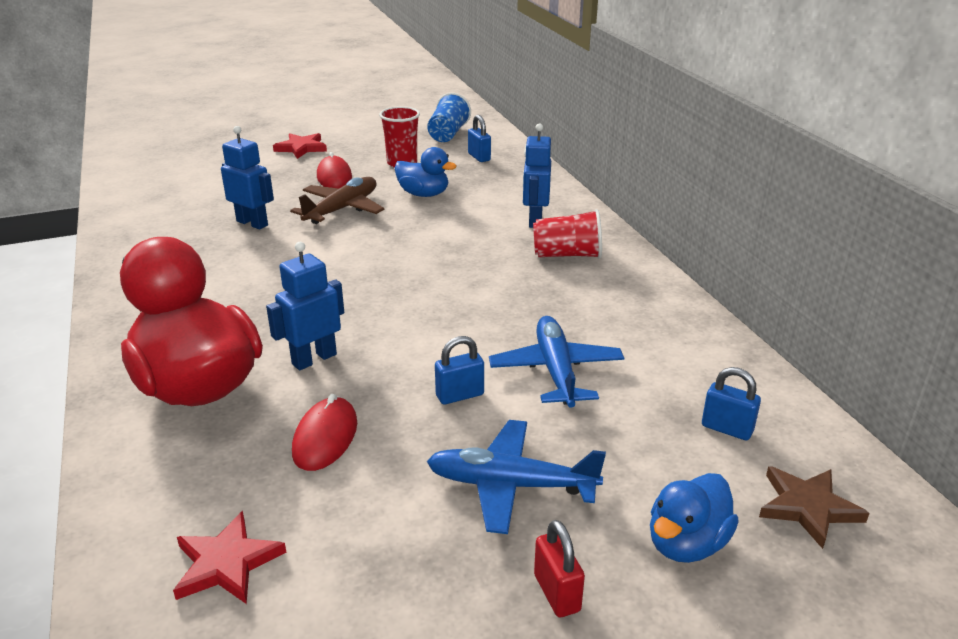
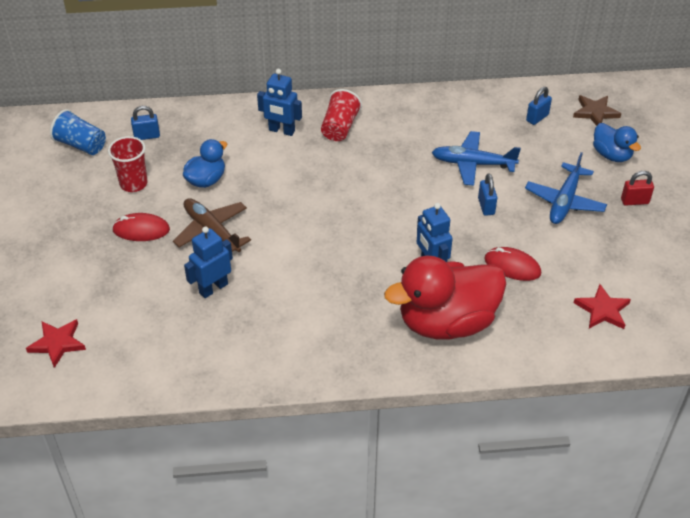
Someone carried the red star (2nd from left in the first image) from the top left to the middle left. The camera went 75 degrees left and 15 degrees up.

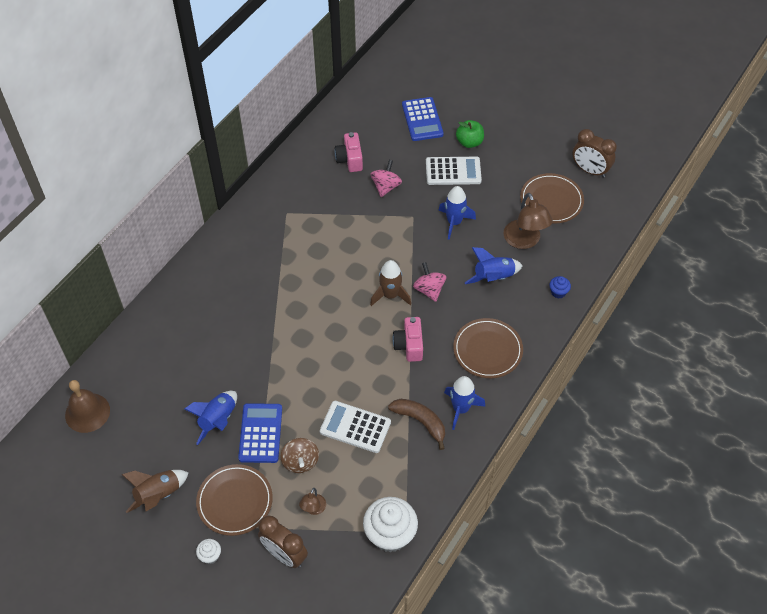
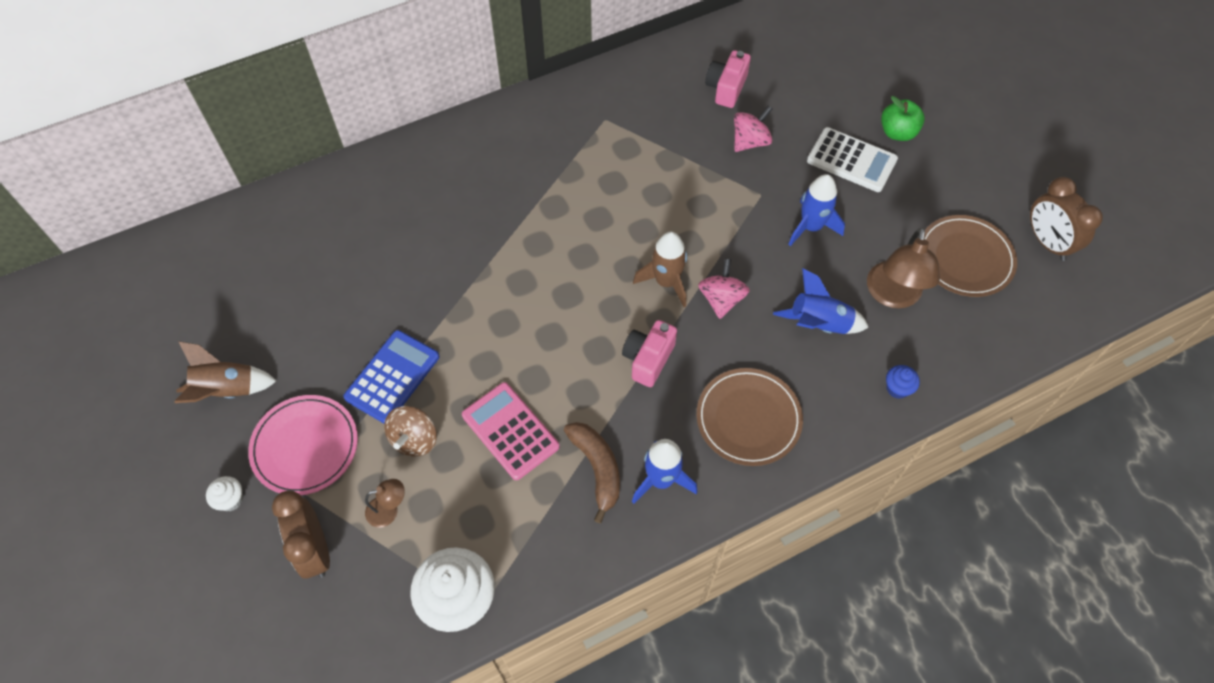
Someone took away the brown bell at the middle left. Someone took away the blue rocket (1st from left) at the bottom left. Someone repainted the brown plate (1st from left) at the bottom left, which became the pink plate at the middle left. Someone rotated the brown lamp (1st from left) at the bottom centre by 150 degrees counterclockwise. Someone repainted the white calculator (1st from left) at the bottom centre, which became the pink calculator at the centre. Someone took away the blue calculator (2nd from left) at the top centre. The camera went 30 degrees right and 5 degrees up.

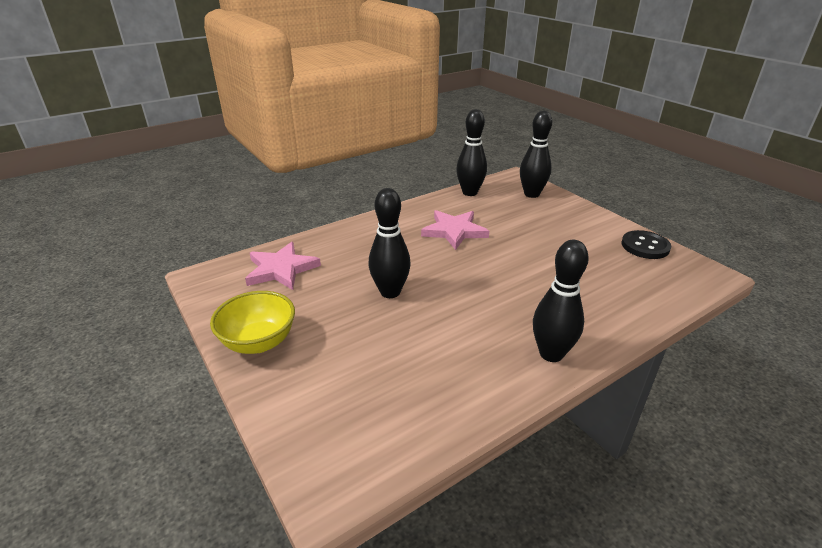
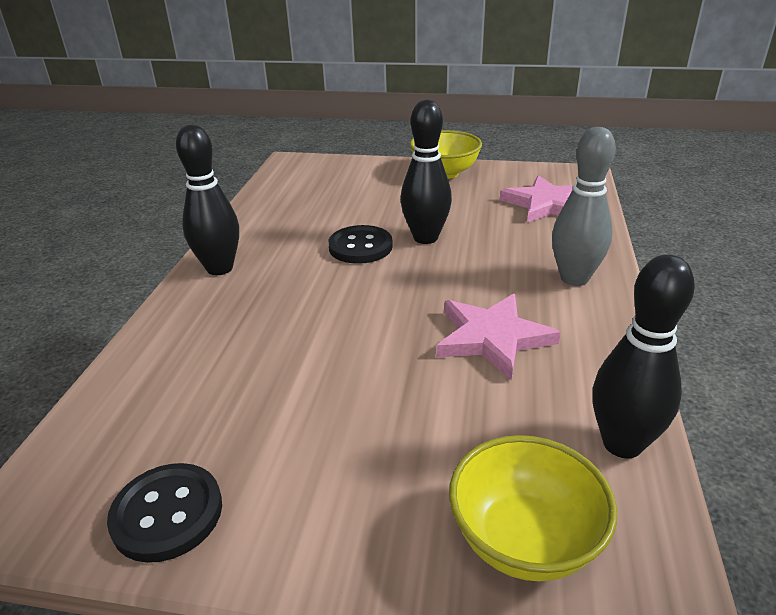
Someone swapped the black bowling pin (3rd from left) at the top centre for the yellow bowl (2nd from left) at the bottom right. Someone put down the black button (2nd from left) at the centre. Someone put down the grey bowling pin at the middle right. The camera went 135 degrees right and 0 degrees up.

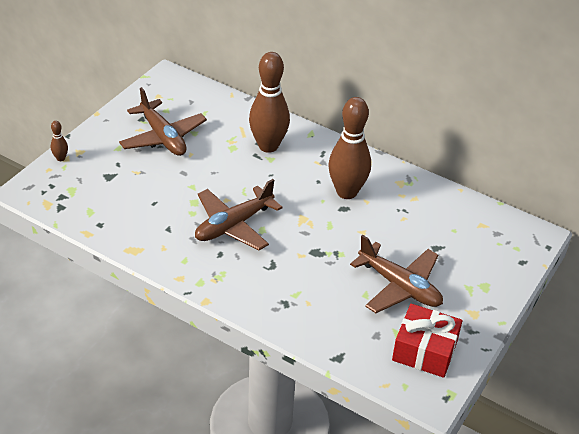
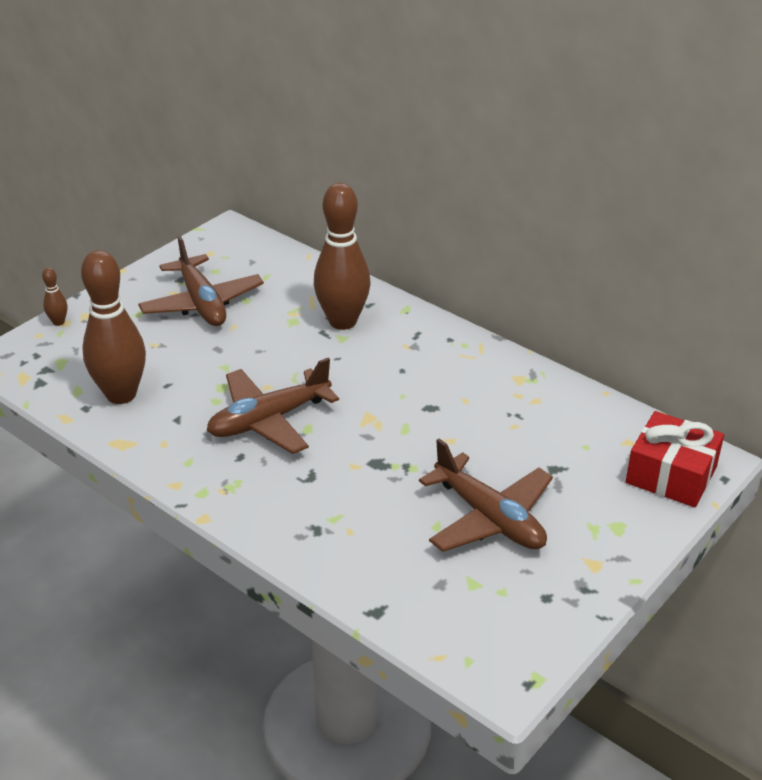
Someone carried the brown bowling pin (3rd from left in the first image) from the centre to the middle left. Someone carried the red gift from the bottom right to the middle right. The camera went 10 degrees right and 5 degrees down.

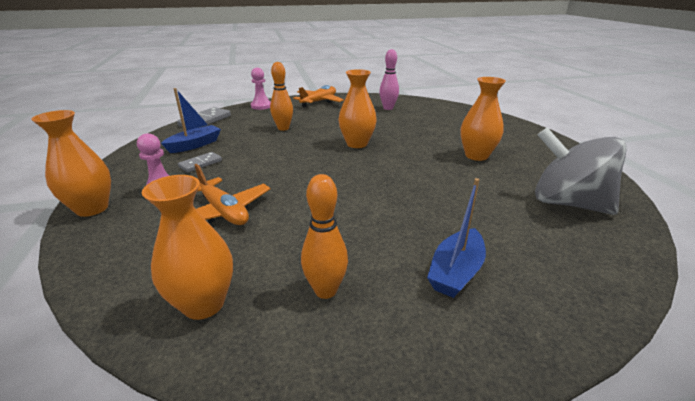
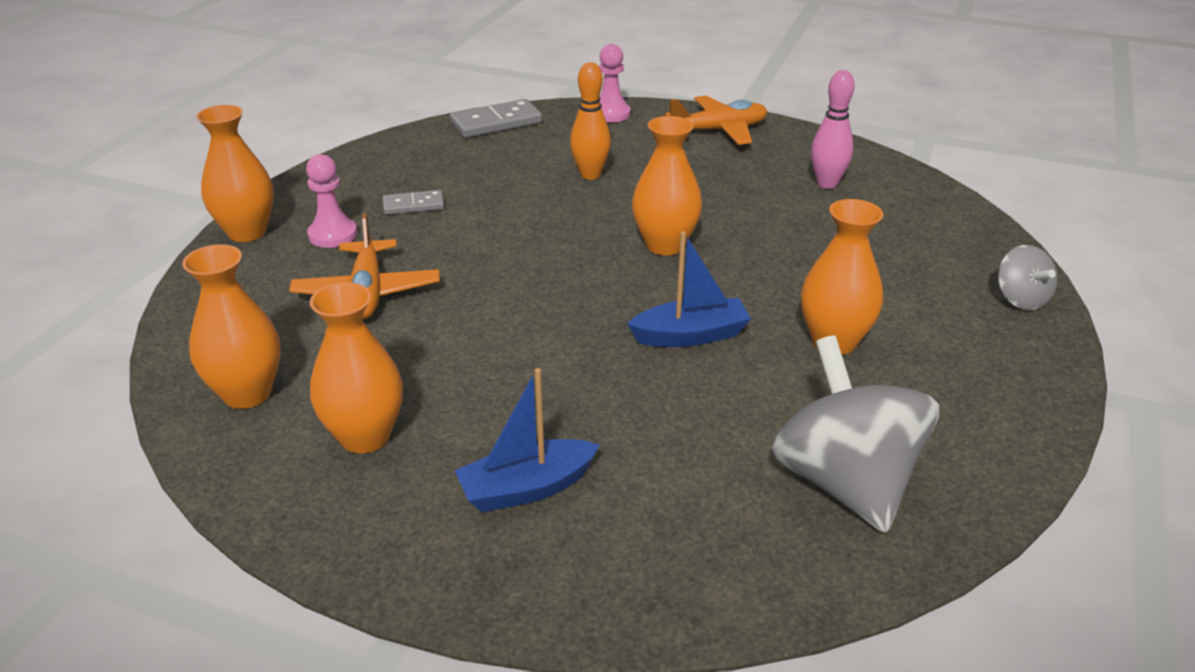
Someone carried the blue boat (1st from left in the first image) from the top left to the centre. Someone swapped the orange bowling pin (2nd from left) at the centre for the orange vase (3rd from left) at the middle left. Someone put down the grey spinning top (2nd from left) at the middle right. The camera went 35 degrees right and 5 degrees up.

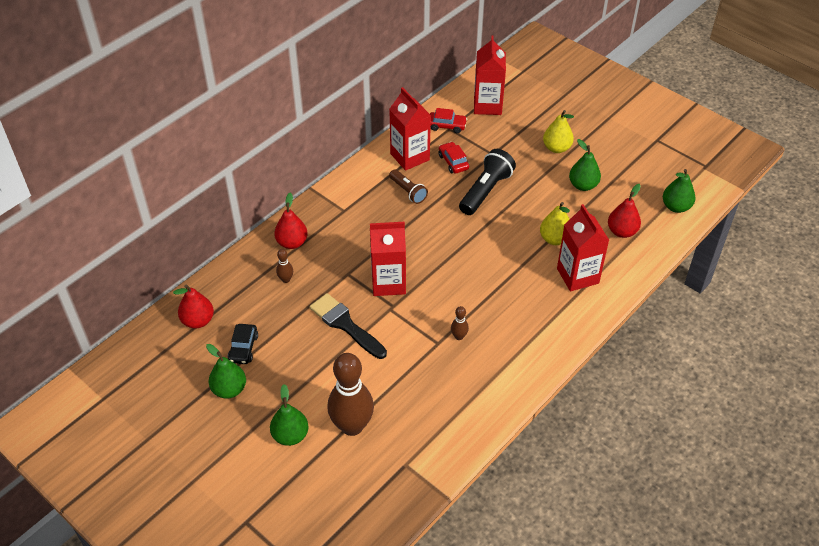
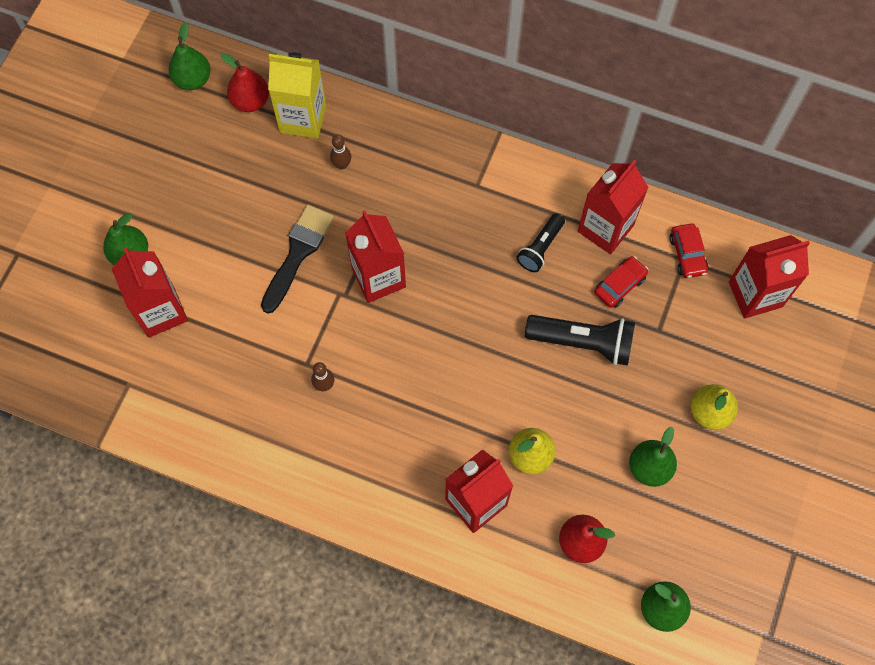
Someone carried the green pear (1st from left in the first image) from the bottom left to the top left. Someone took away the black car at the middle left. Someone took away the red pear (2nd from left) at the centre. Someone swapped the brown bowling pin (2nd from left) at the bottom centre for the red carton (1st from left) at the middle left. Someone repainted the brown flashlight at the centre, which became the black flashlight (1st from left) at the centre. Someone put down the yellow carton at the top centre. The camera went 70 degrees right and 20 degrees up.

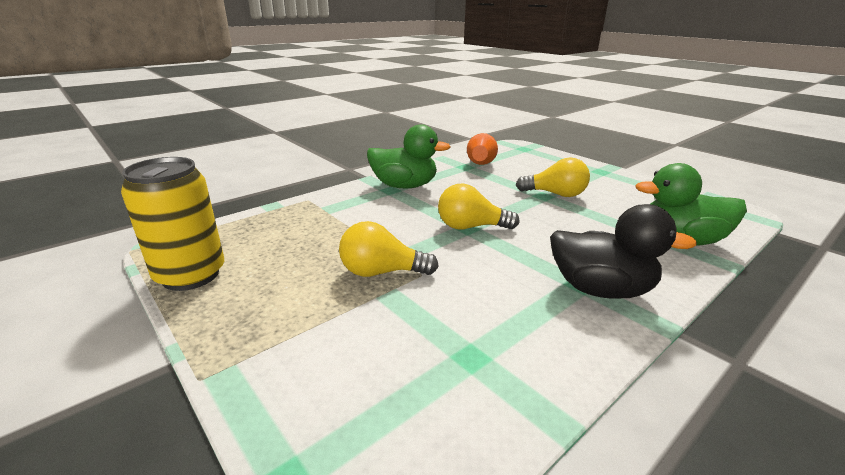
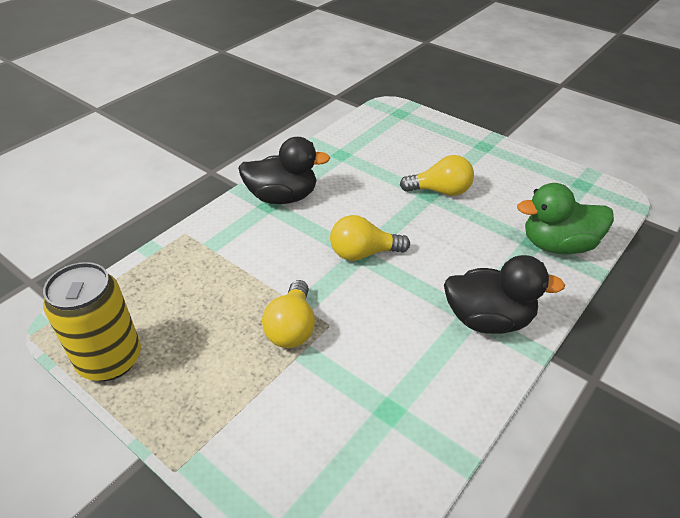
Someone rotated the yellow light bulb (1st from left) at the centre by 75 degrees counterclockwise. Someone repainted the green duck (1st from left) at the top centre, which became the black duck (1st from left) at the top centre. Someone took away the orange bowling pin at the top centre. The camera went 10 degrees left and 15 degrees up.

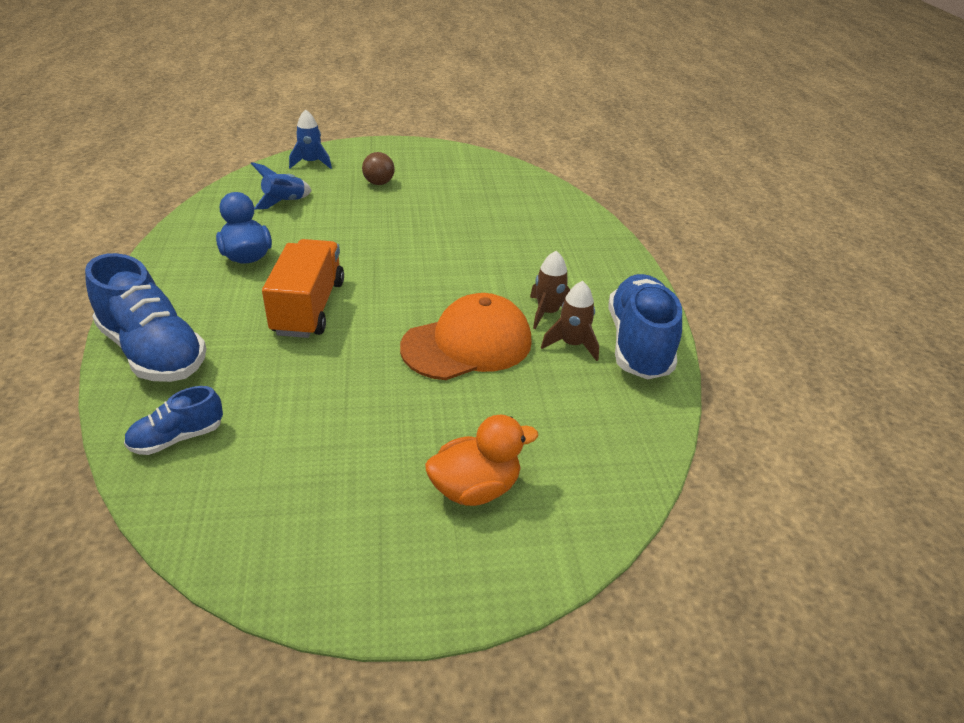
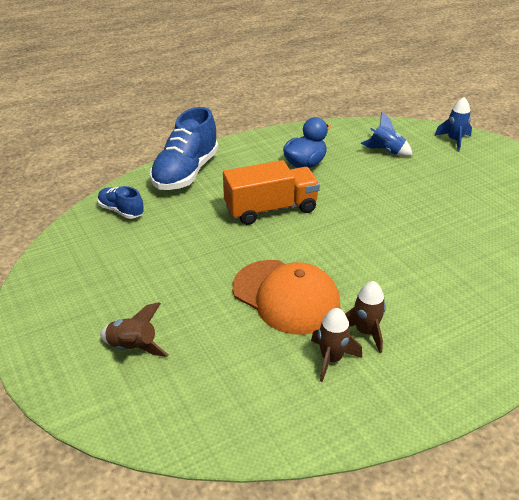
Someone took away the brown ball at the top centre. Someone swapped the orange duck at the centre for the brown rocket (1st from left) at the middle left. Someone took away the blue shoe (3rd from left) at the middle right. The camera went 70 degrees right and 0 degrees up.

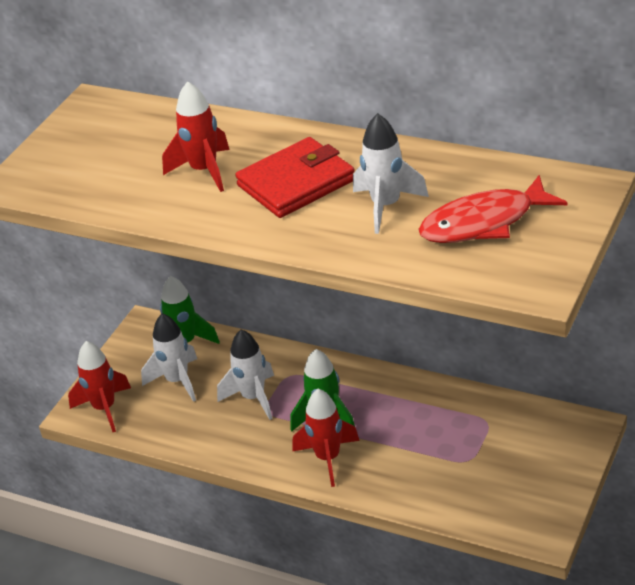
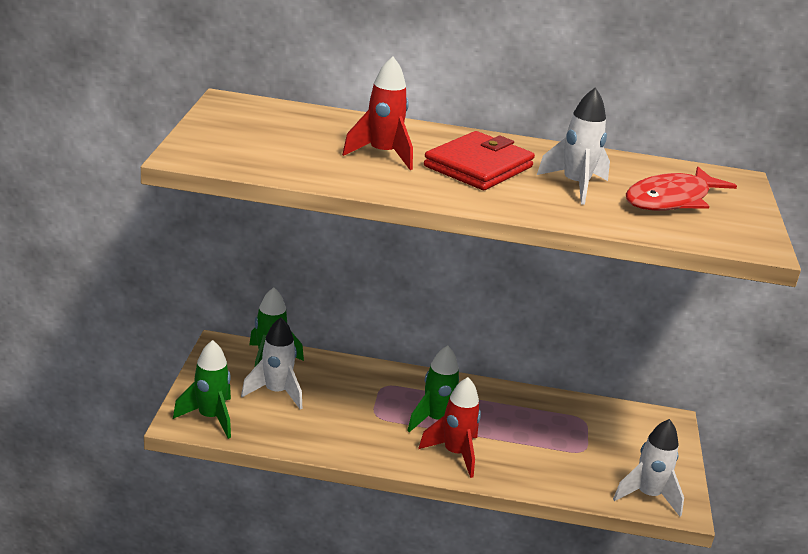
Someone repainted the red rocket (1st from left) at the middle left, which became the green rocket (1st from left) at the bottom left. Someone carried the white rocket (2nd from left in the first image) from the centre to the bottom right. The camera went 25 degrees left and 10 degrees down.

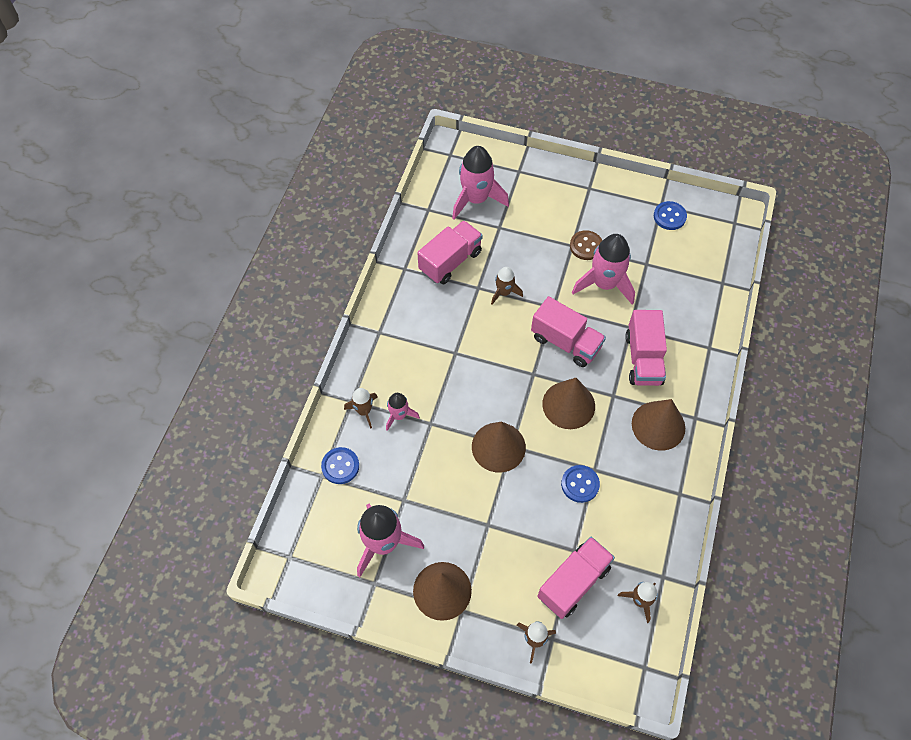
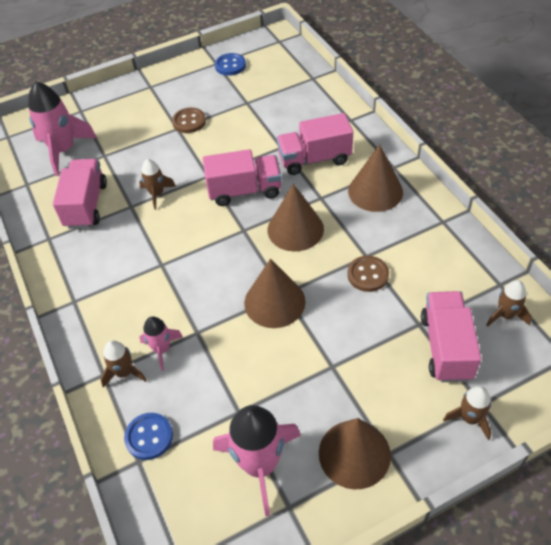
Someone repainted the blue button (2nd from left) at the centre, which became the brown button (2nd from left) at the middle right. Someone took away the pink rocket (4th from left) at the centre. Someone rotated the pink truck (4th from left in the first image) at the middle right by 120 degrees clockwise. The camera went 40 degrees left and 10 degrees down.

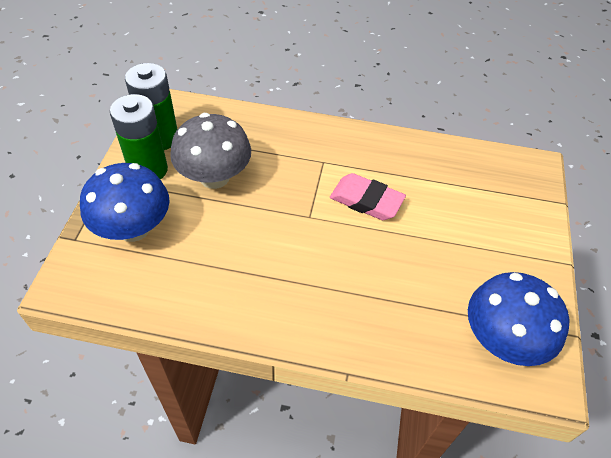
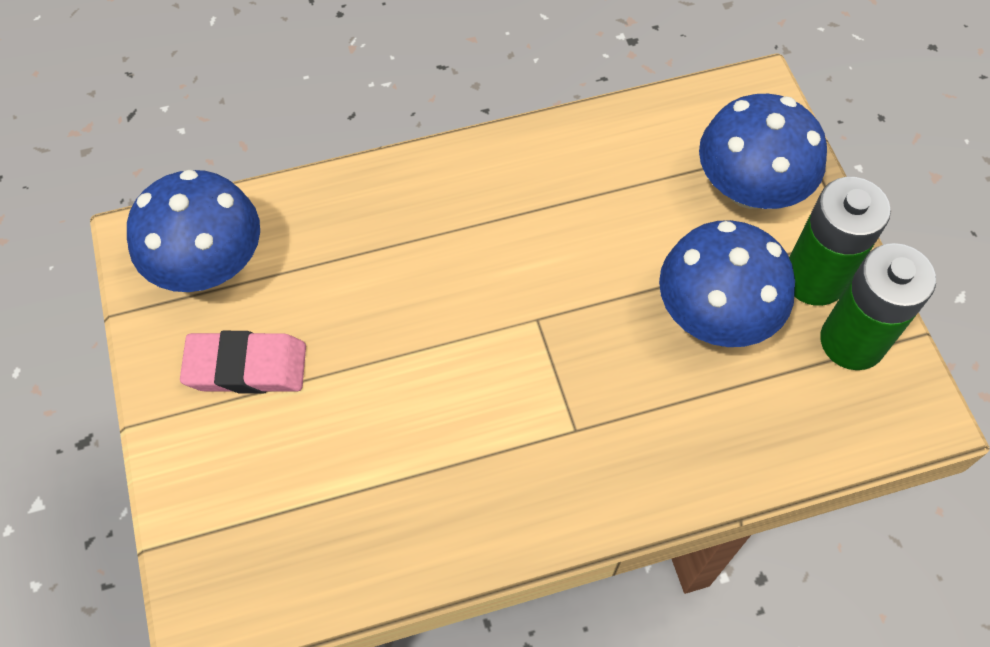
Someone repainted the grey mushroom at the top centre, which became the blue mushroom (2nd from left) at the middle right. Someone carried the pink eraser from the centre to the middle left. The camera went 155 degrees right and 10 degrees up.

